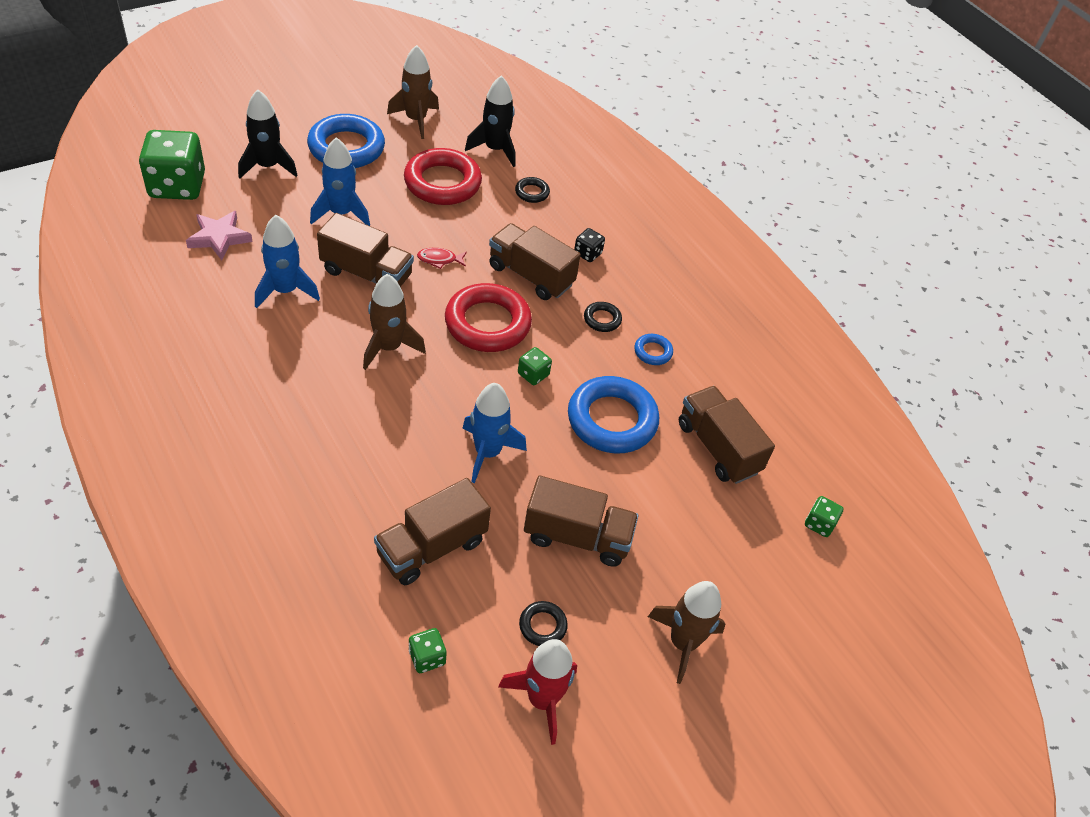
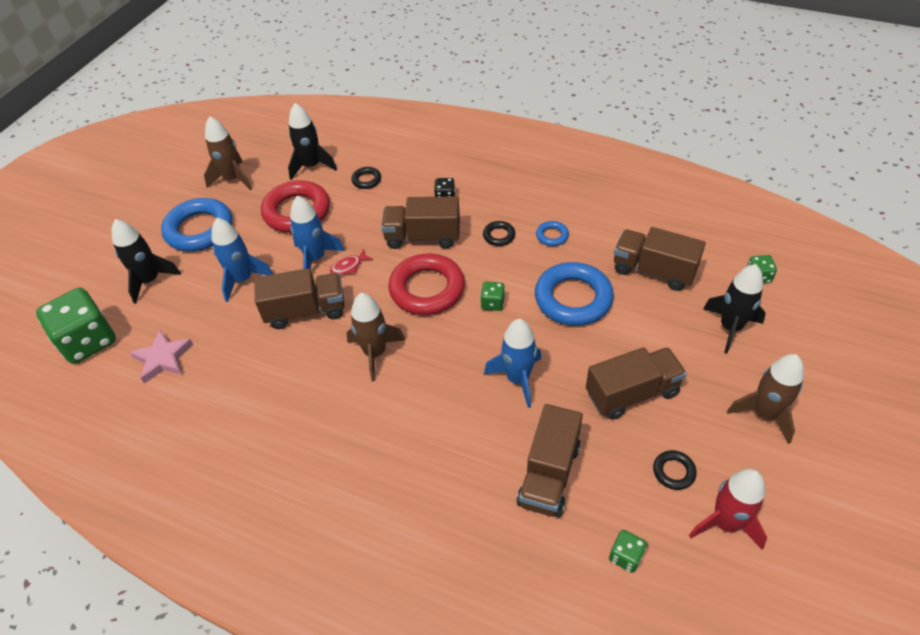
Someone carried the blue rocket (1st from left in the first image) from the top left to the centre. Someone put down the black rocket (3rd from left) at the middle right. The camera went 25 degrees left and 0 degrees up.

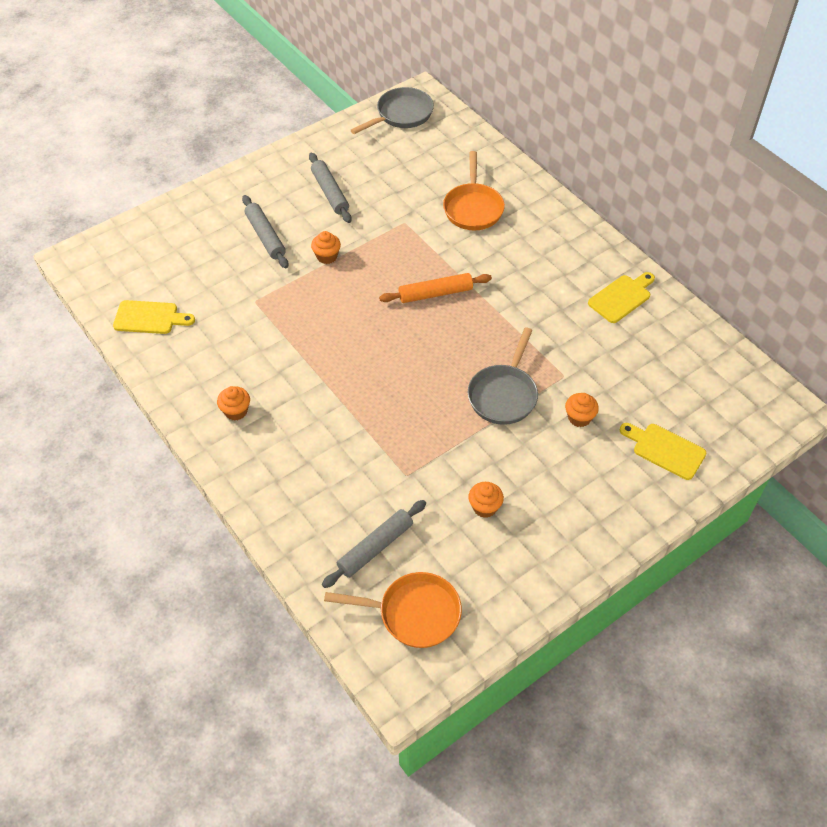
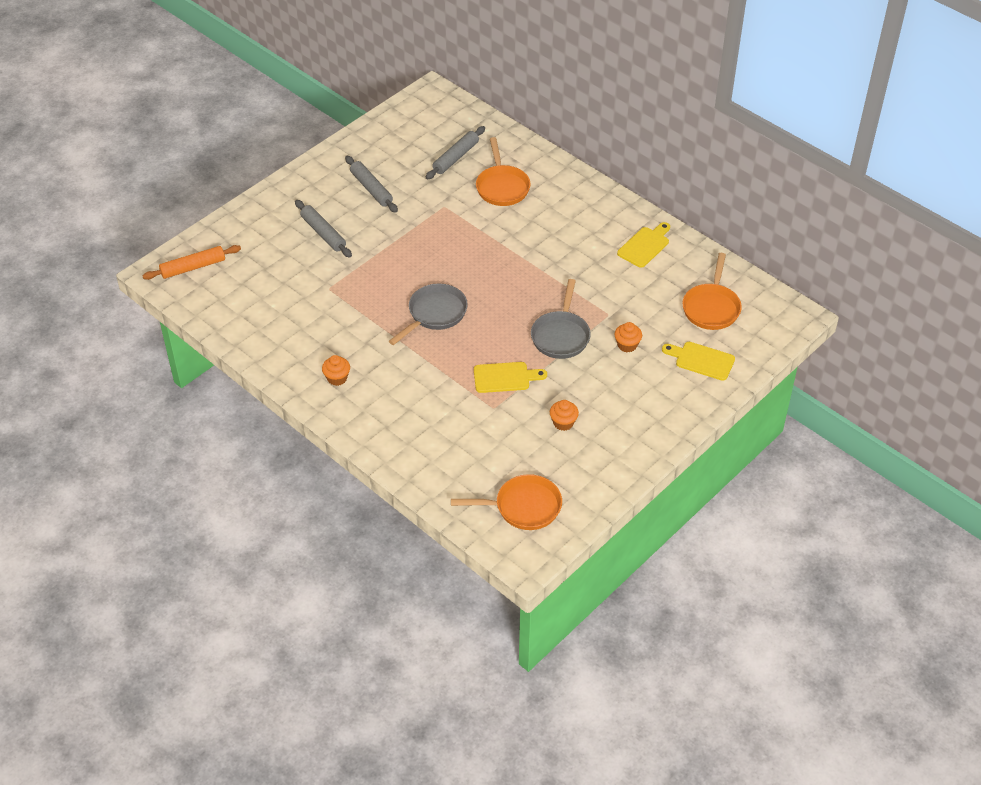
Someone carried the yellow cutting board (1st from left) from the middle left to the centre. Someone took away the orange cupcake (2nd from left) at the top centre. Someone carried the grey rolling pin (3rd from left) from the centre to the top centre. Someone carried the grey pan (1st from left) from the top centre to the centre. Someone carried the orange rolling pin from the centre to the middle left. Someone put down the orange pan (3rd from left) at the middle right. The camera went 10 degrees left and 5 degrees down.

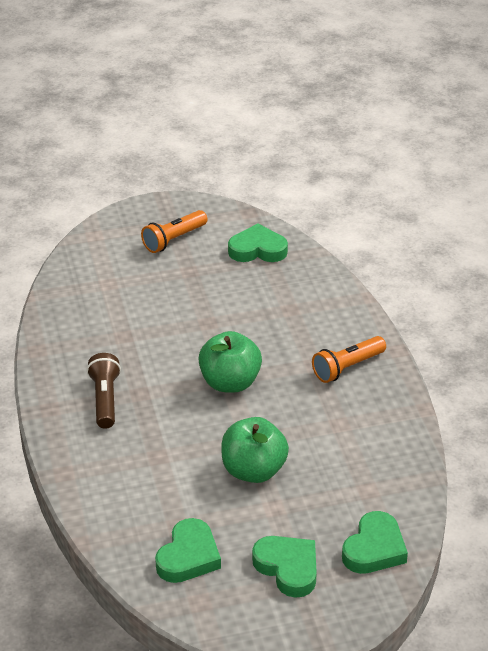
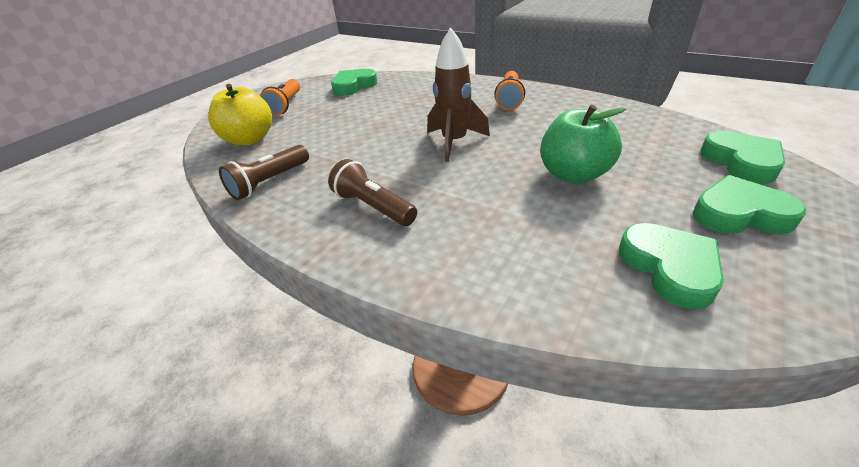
Someone swapped the green apple (1st from left) at the centre for the brown rocket at the top centre. Someone put down the yellow apple at the top left. Someone put down the brown flashlight (1st from left) at the middle left. The camera went 40 degrees left and 0 degrees up.

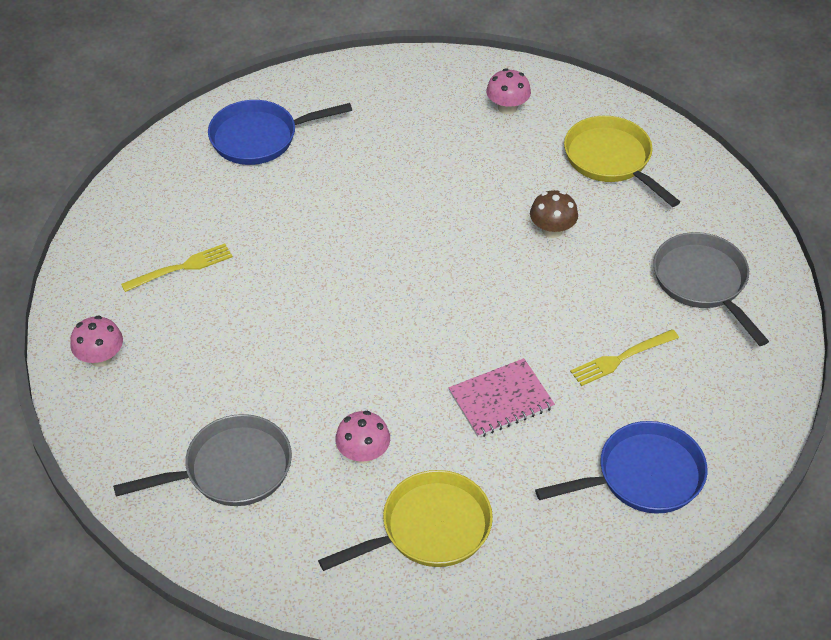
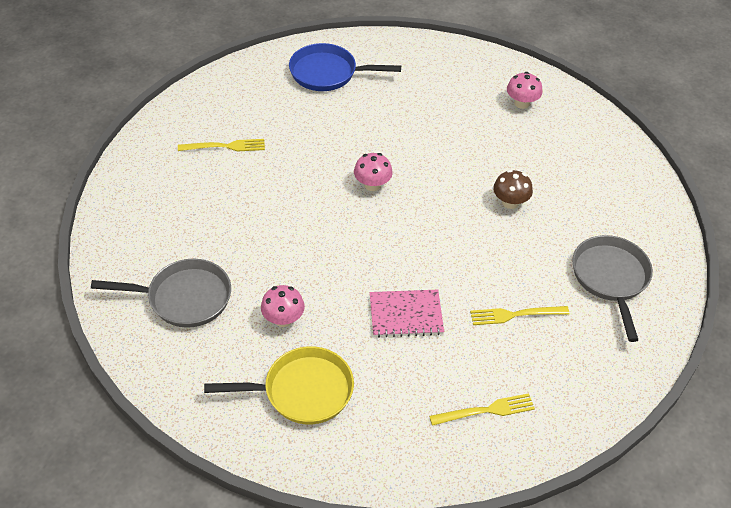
Someone carried the pink mushroom (1st from left in the first image) from the middle left to the centre. Someone swapped the blue pan (2nd from left) at the bottom right for the yellow fork (2nd from left) at the bottom centre. Someone took away the yellow pan (2nd from left) at the top right. The camera went 20 degrees right and 0 degrees up.

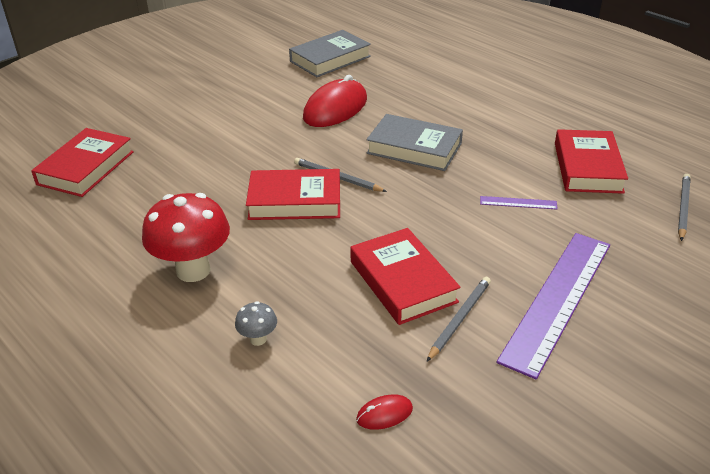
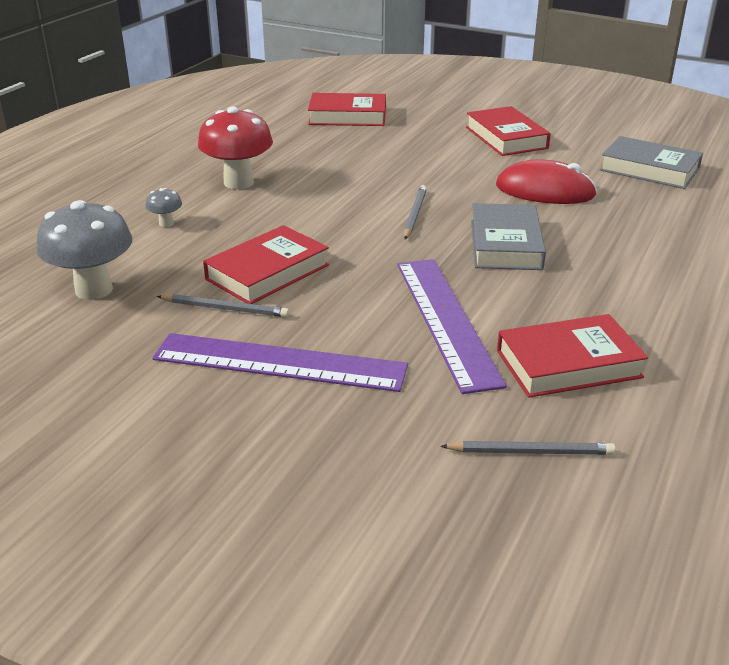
Someone carried the red book (2nd from left in the first image) from the centre to the top right. Someone swapped the red mouse (2nd from left) at the bottom centre for the grey mushroom (1st from left) at the middle left. Someone scaled the purple ruler (1st from left in the first image) at the middle right by 2.48. The camera went 70 degrees right and 5 degrees down.

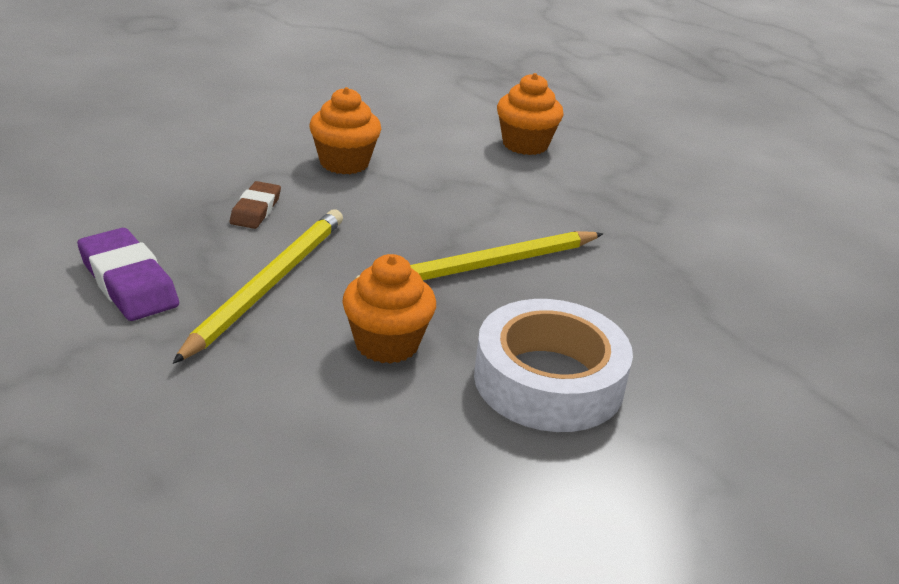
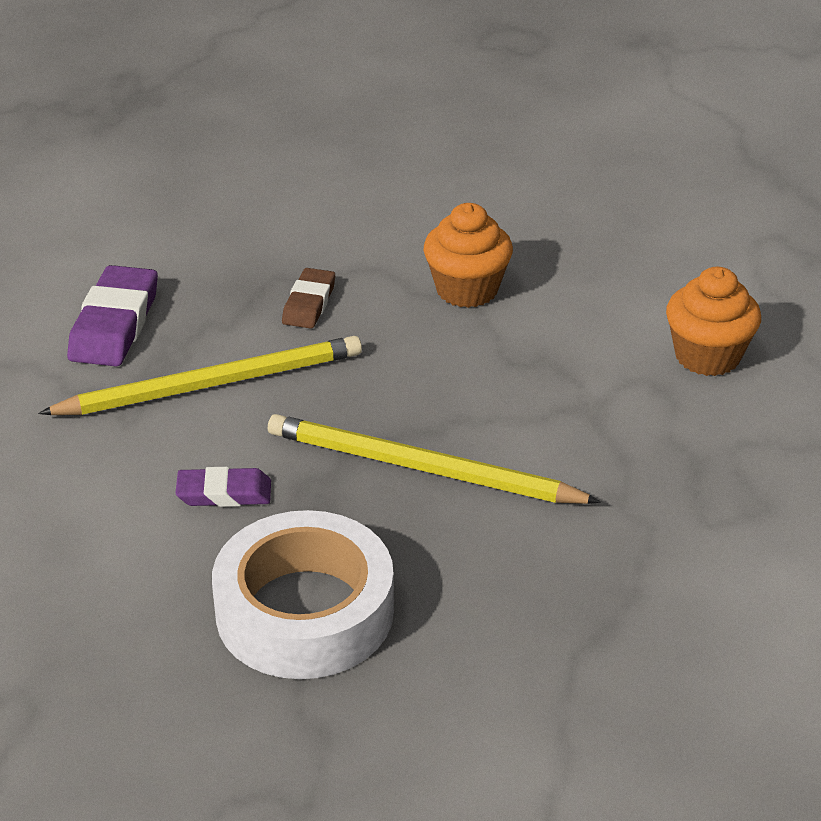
Someone rotated the brown eraser at the middle left by 45 degrees counterclockwise. Someone swapped the orange cupcake (2nd from left) at the centre for the purple eraser (2nd from left) at the middle left. The camera went 50 degrees right and 5 degrees up.

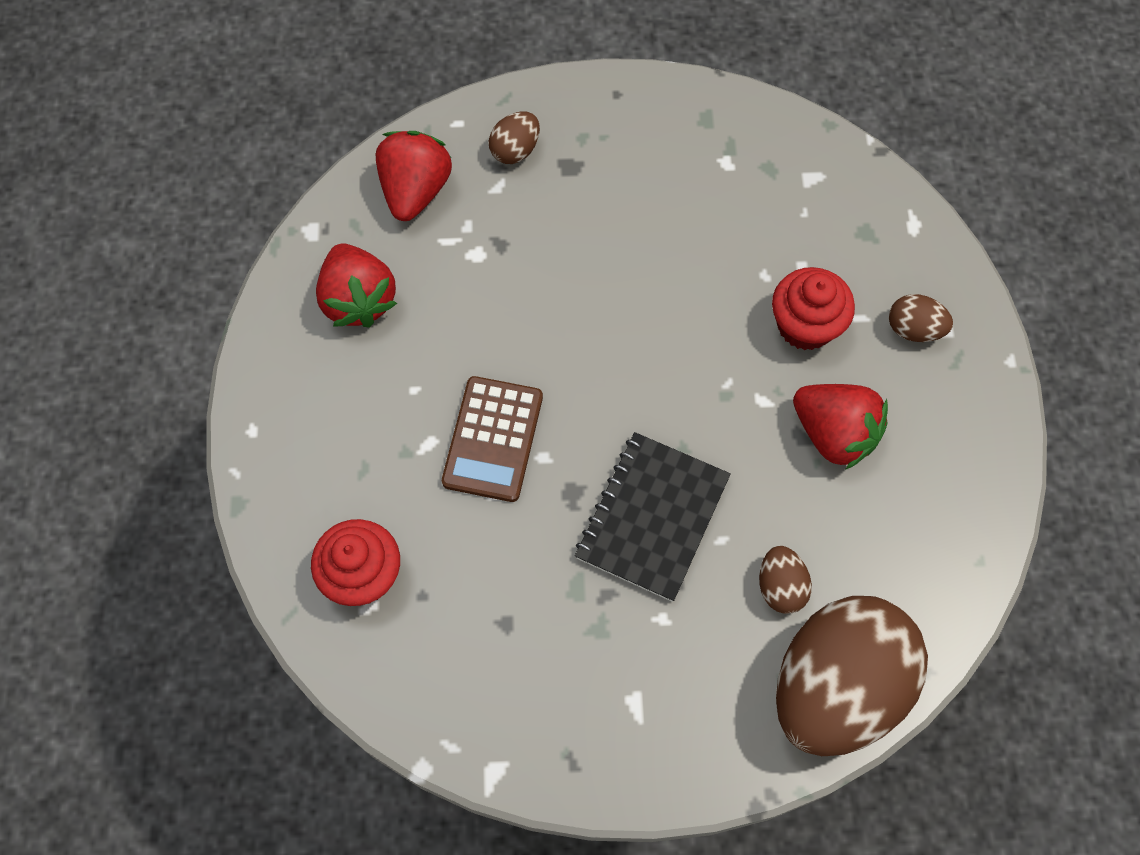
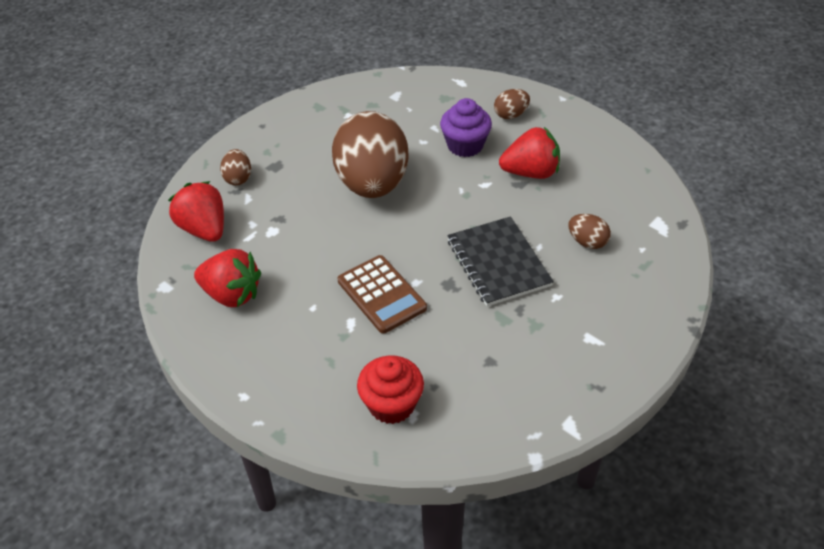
Someone repainted the red cupcake (2nd from left) at the middle right, which became the purple cupcake at the top centre. Someone carried the brown egg (3rd from left in the first image) from the bottom right to the top centre. The camera went 45 degrees left and 20 degrees down.

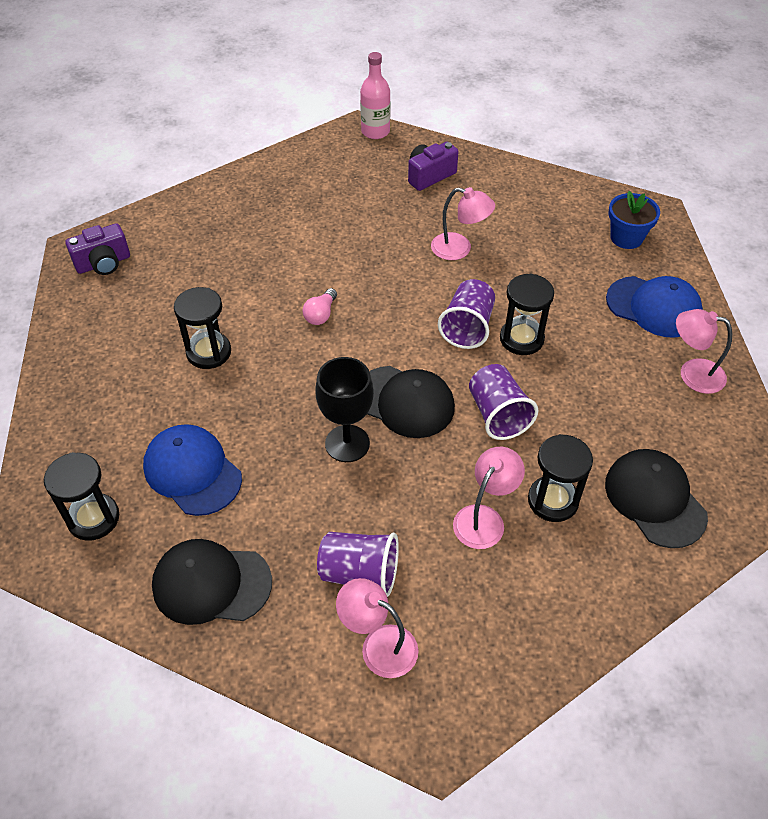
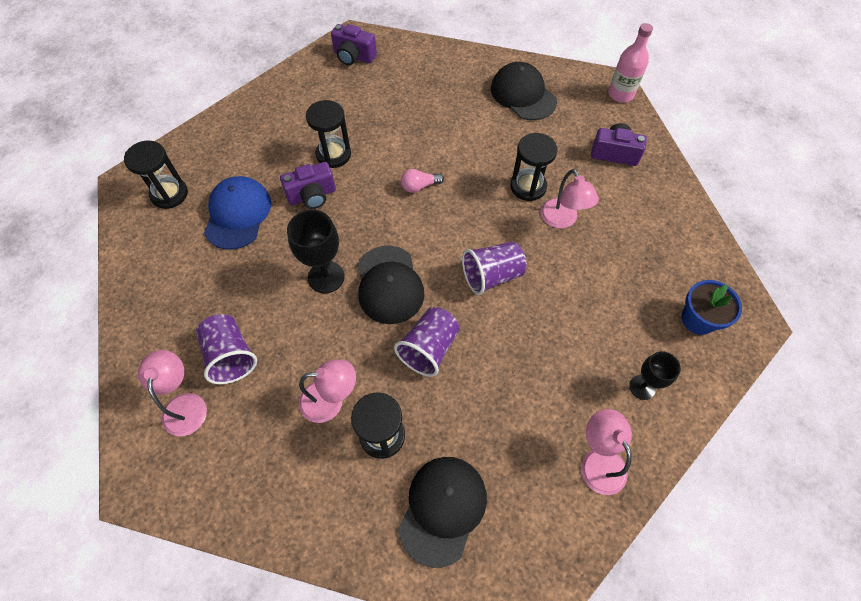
Someone carried the black cap (1st from left in the first image) from the bottom left to the top centre. Someone carried the black hourglass (3rd from left in the first image) from the middle right to the top centre. Someone swapped the blue cap (2nd from left) at the middle right for the black goblet (2nd from left) at the middle right. Someone put down the purple camera (1st from left) at the top centre. The camera went 50 degrees right and 10 degrees up.

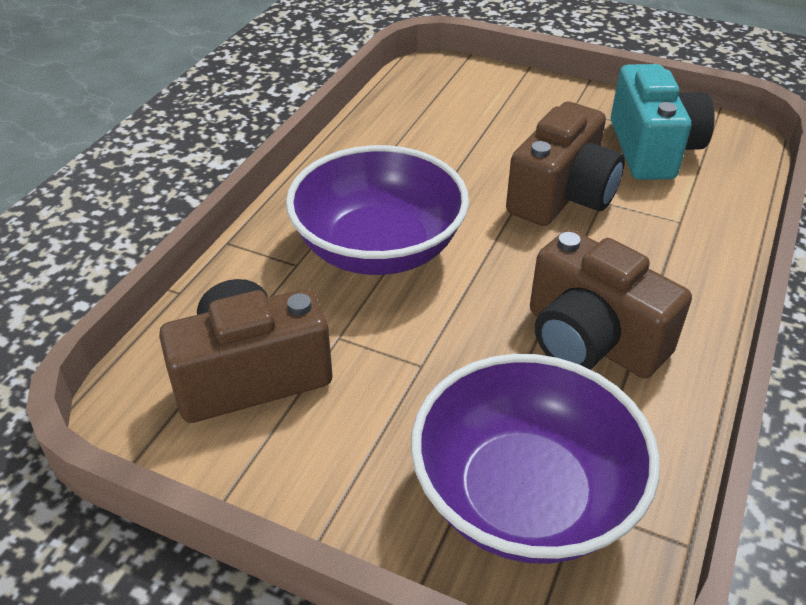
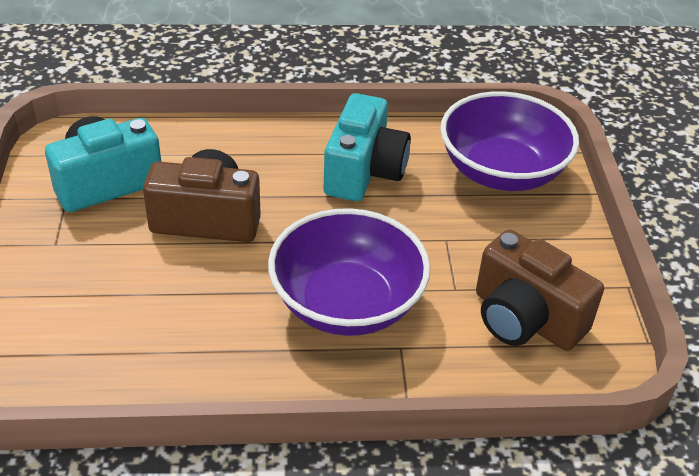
Someone repainted the brown camera (3rd from left) at the middle right, which became the turquoise camera (2nd from left) at the top centre. The camera went 120 degrees left and 0 degrees up.

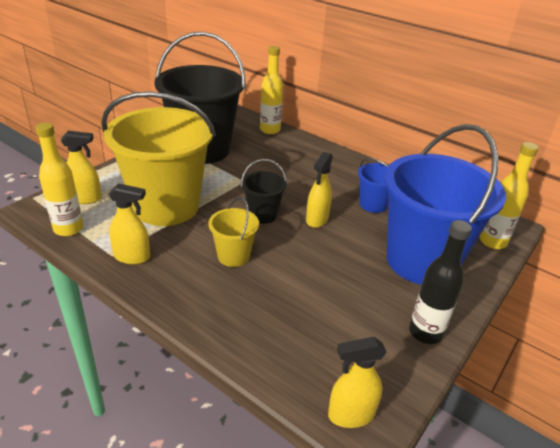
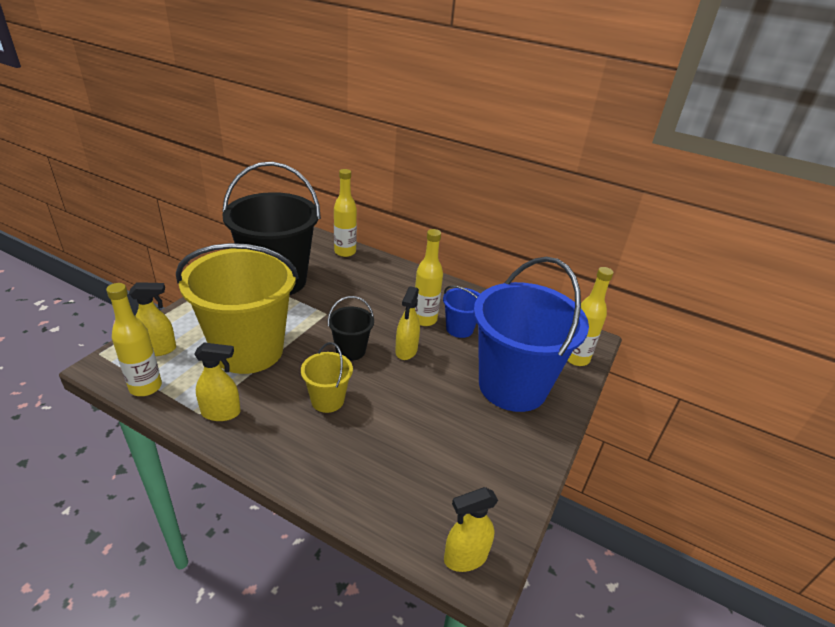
Someone took away the black bottle at the middle right. Someone put down the yellow bottle (3rd from left) at the centre. The camera went 10 degrees left and 0 degrees up.

